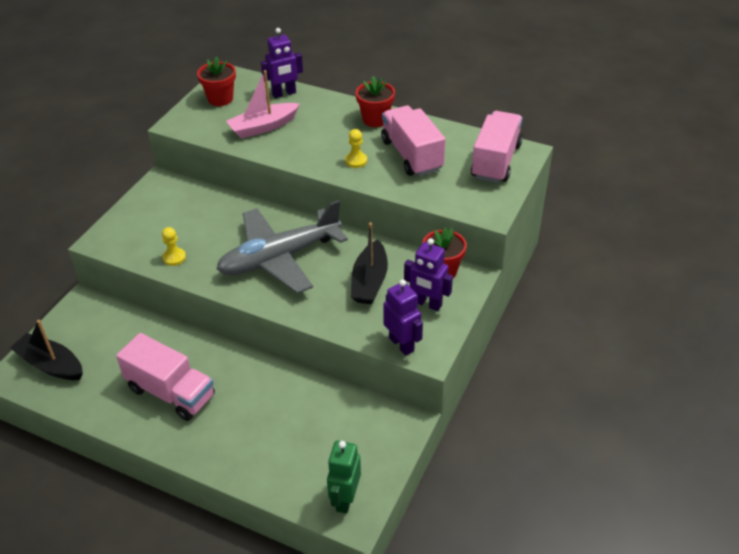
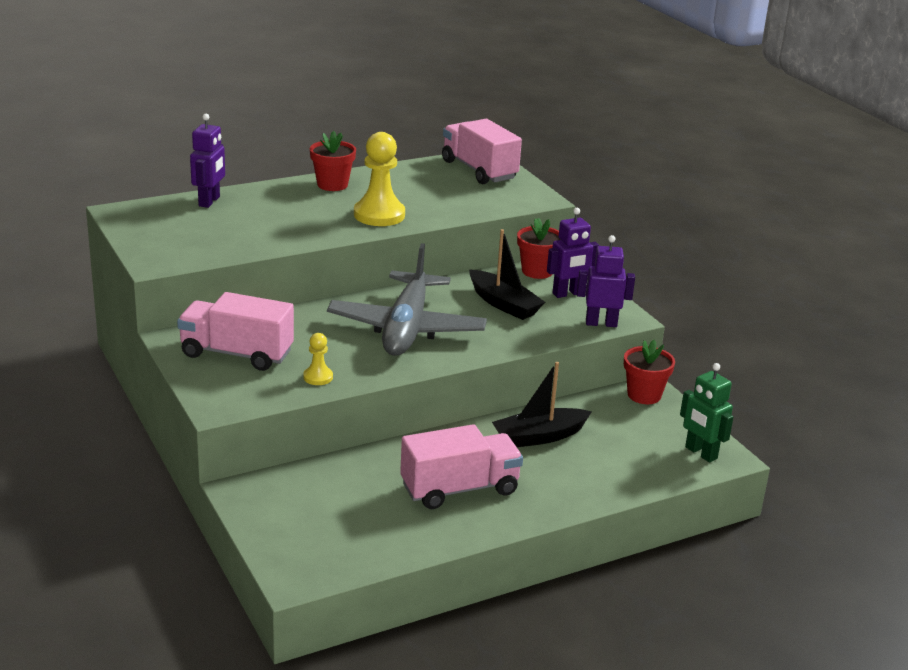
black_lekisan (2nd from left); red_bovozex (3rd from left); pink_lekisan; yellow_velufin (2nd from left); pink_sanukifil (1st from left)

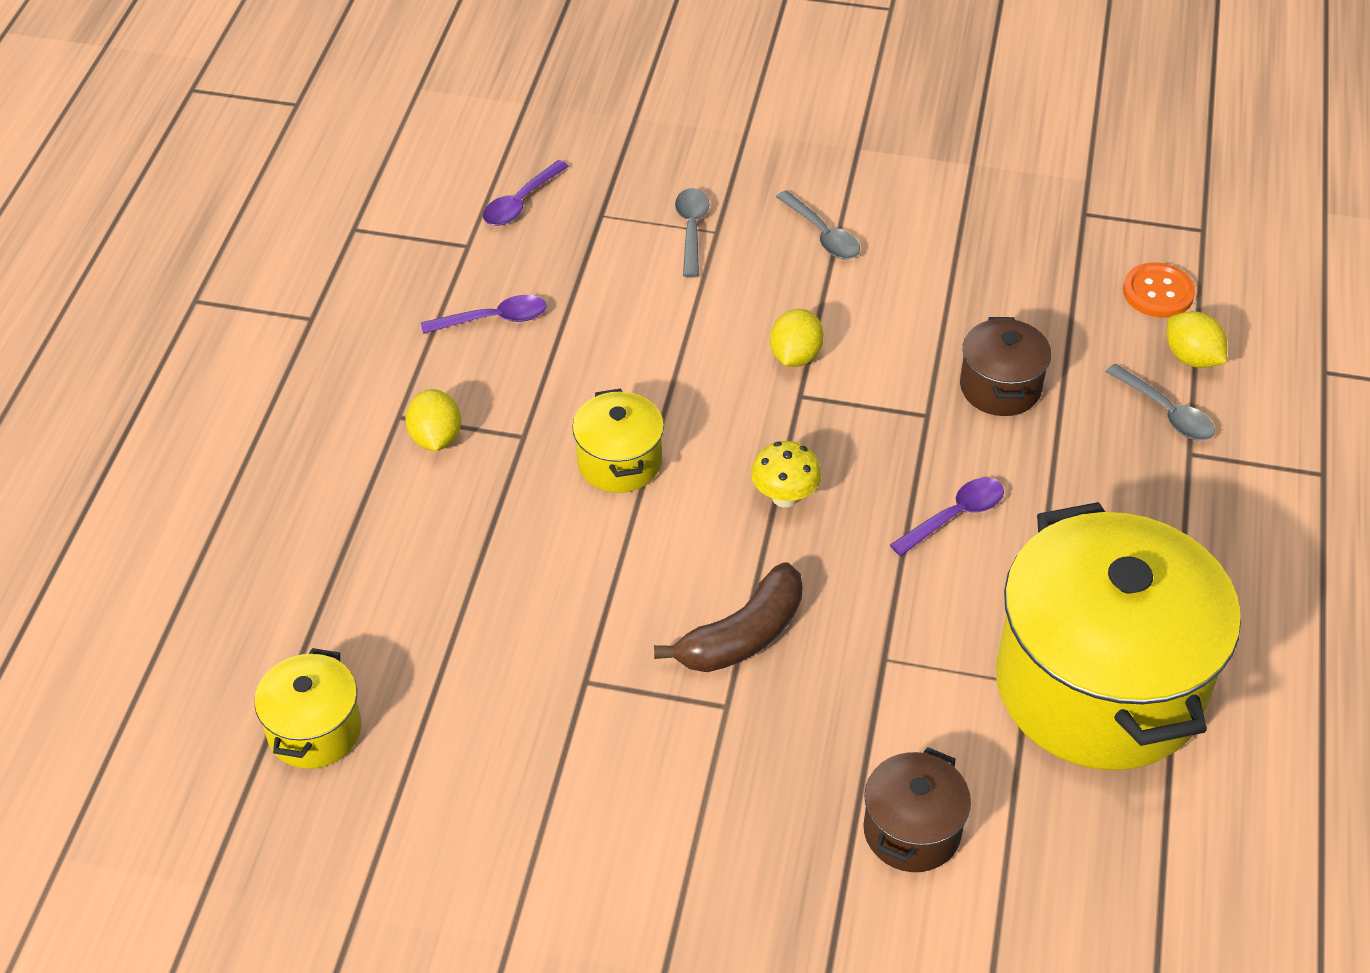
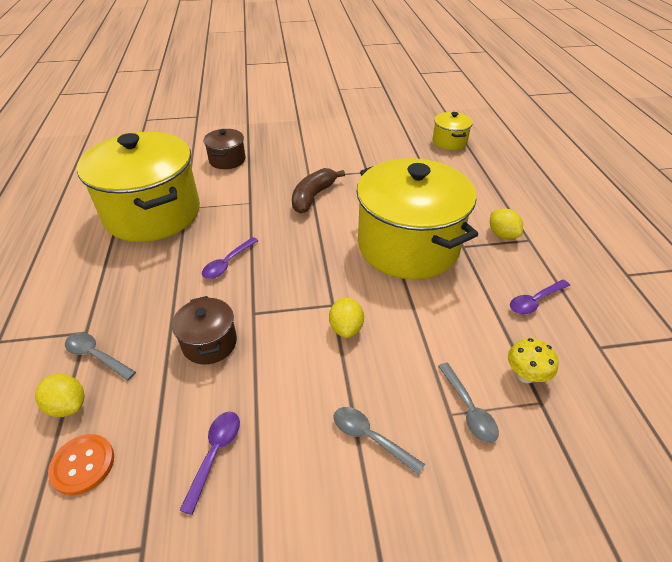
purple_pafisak (1st from left); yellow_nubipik (2nd from left); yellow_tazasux

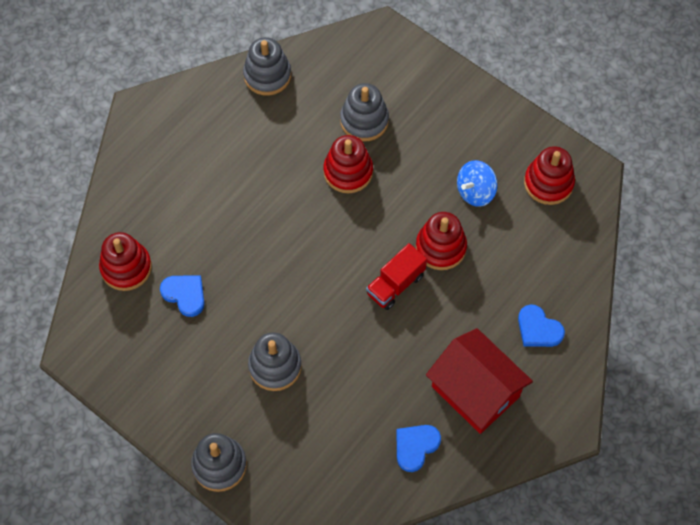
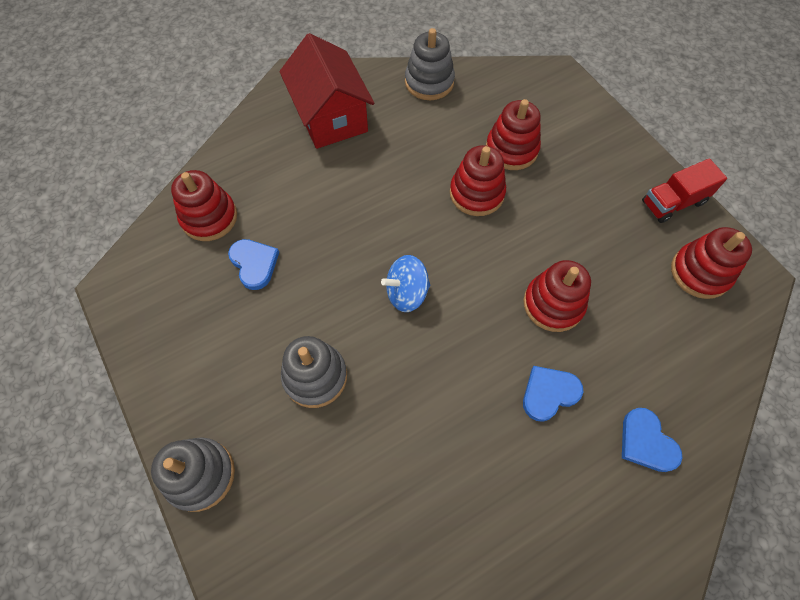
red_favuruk (3rd from left); red_sanukifil; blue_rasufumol (2nd from left); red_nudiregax; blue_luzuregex

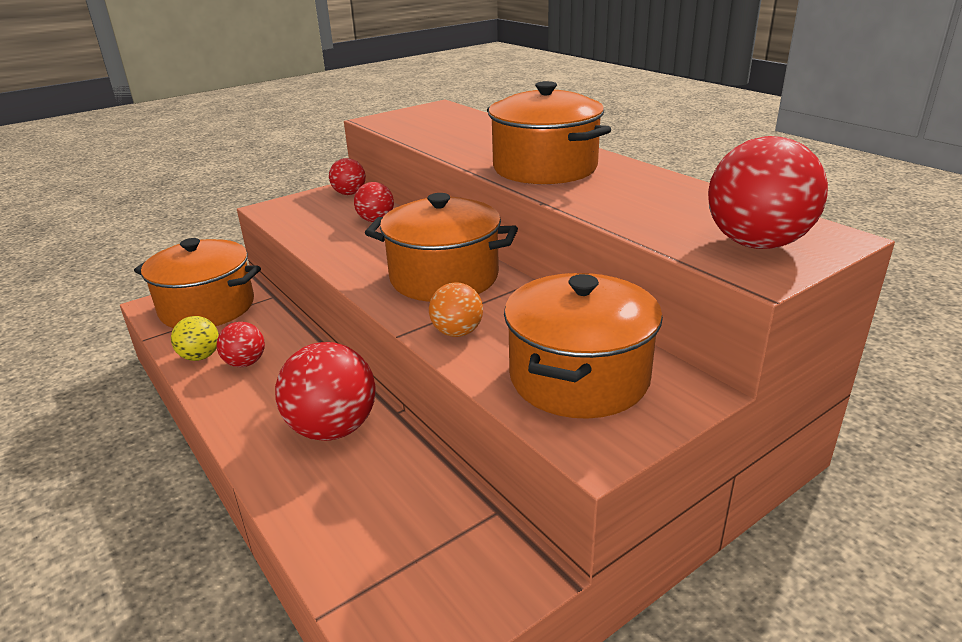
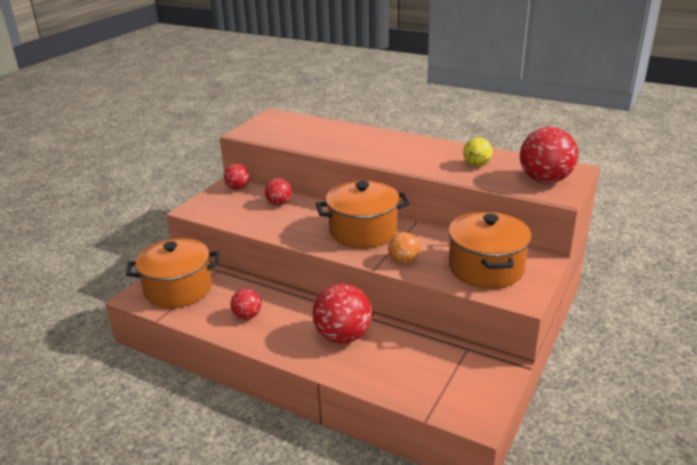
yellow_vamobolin; orange_nubipik (3rd from left in the first image)

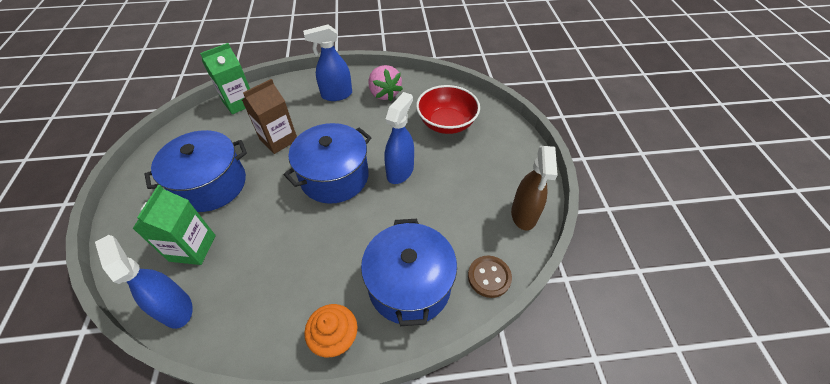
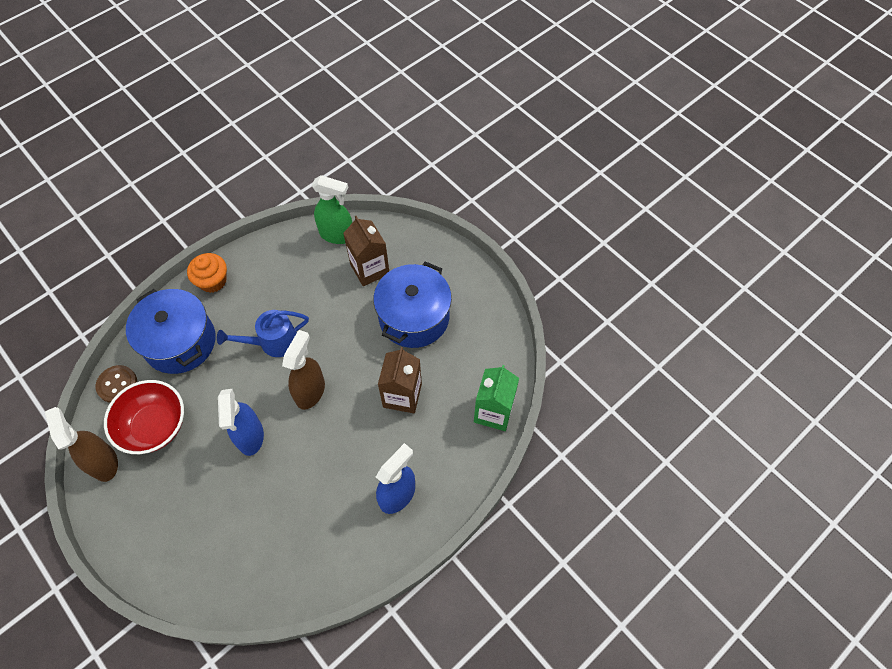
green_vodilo; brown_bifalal (1st from left); brown_vodilo (2nd from left); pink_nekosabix; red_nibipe; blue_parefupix

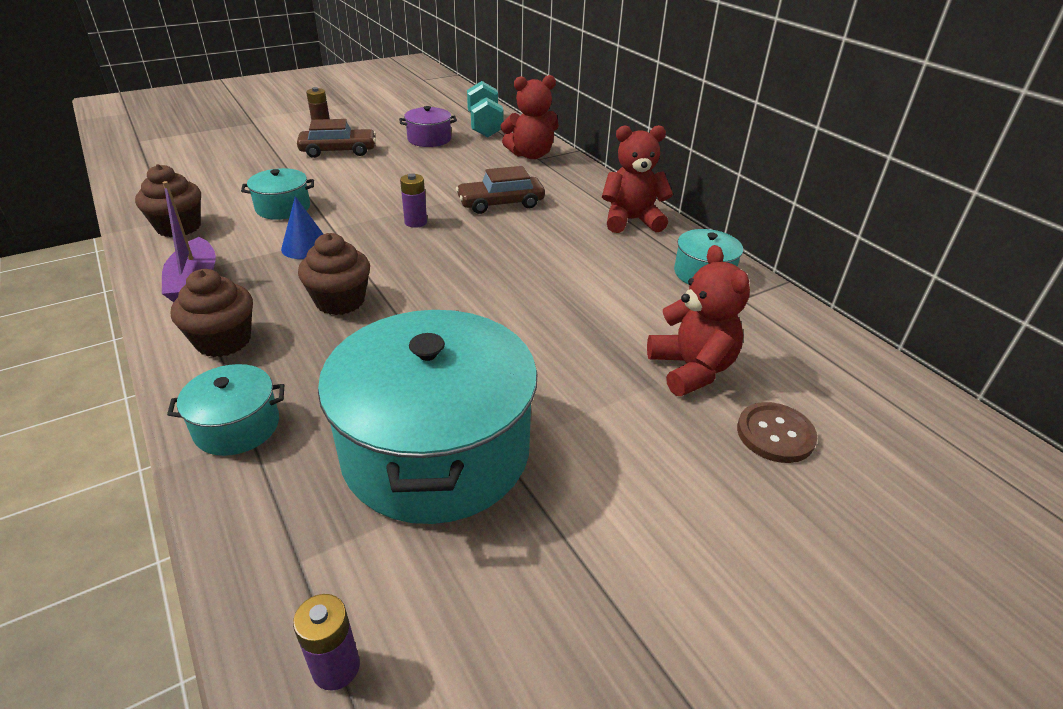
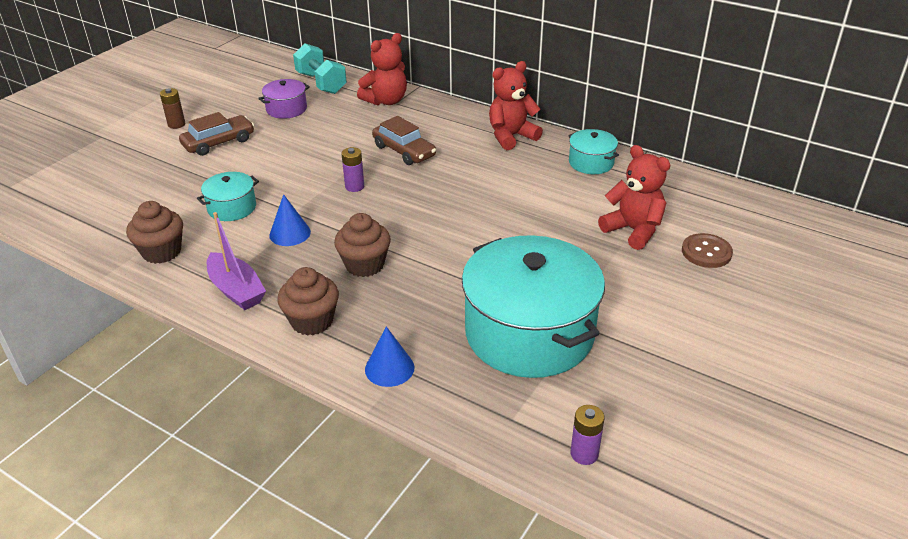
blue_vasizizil (2nd from left); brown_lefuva (2nd from left)

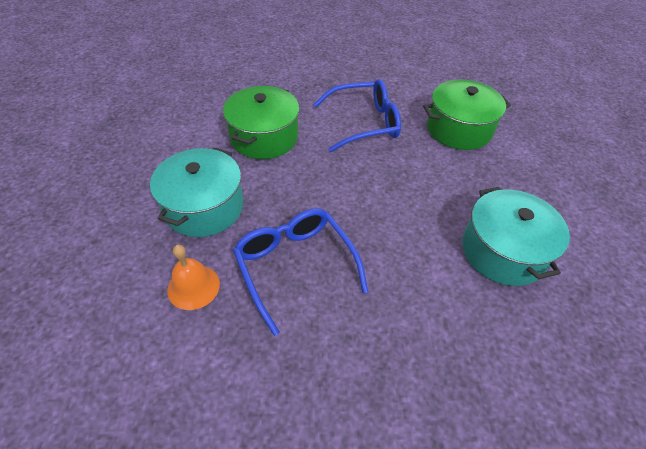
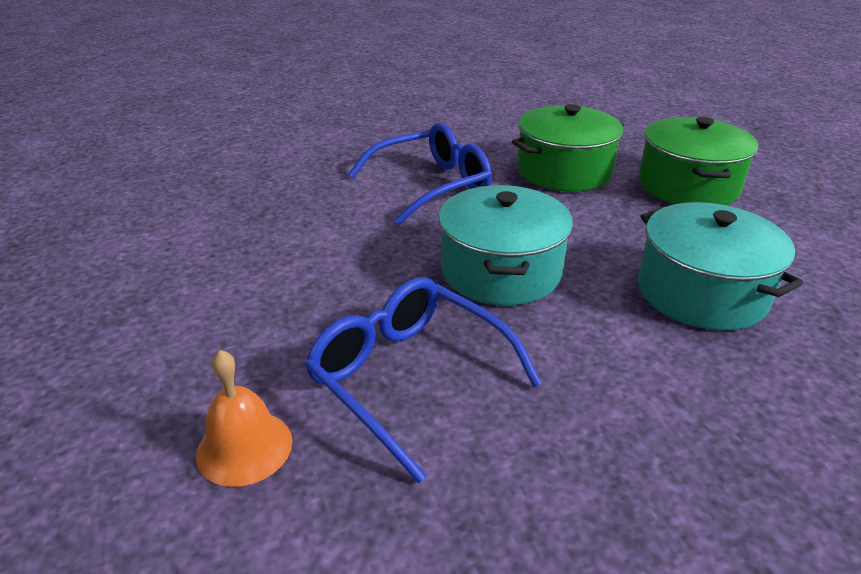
turquoise_nubipik (1st from left); green_nubipik (2nd from left)

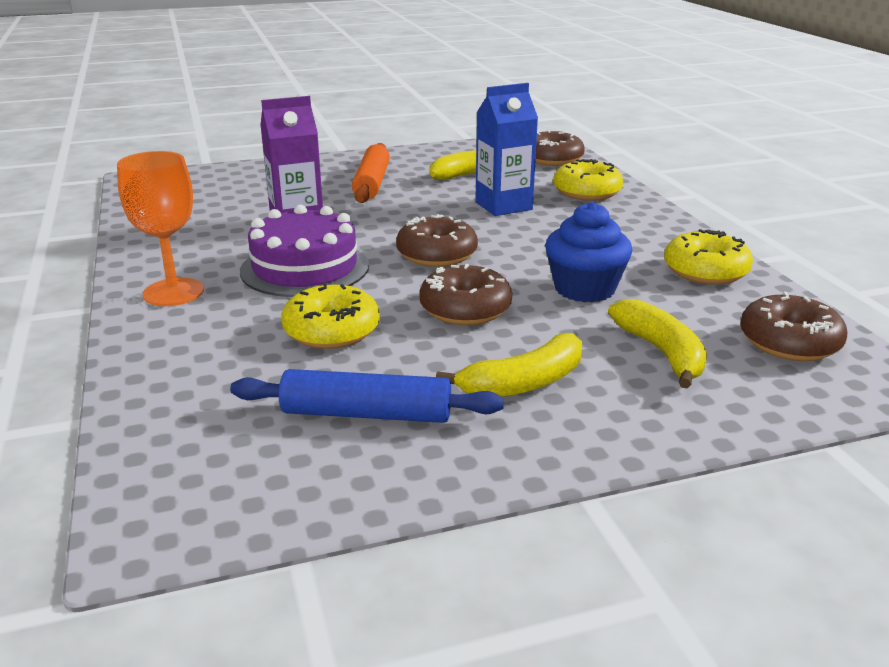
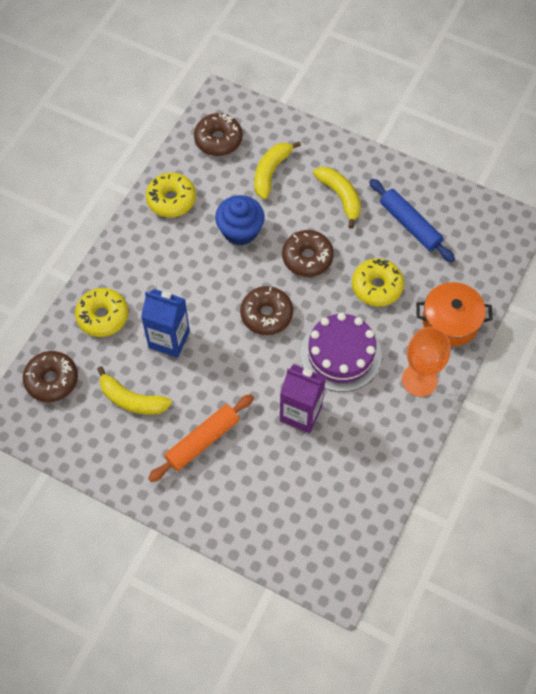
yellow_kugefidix (3rd from left); orange_nubipik

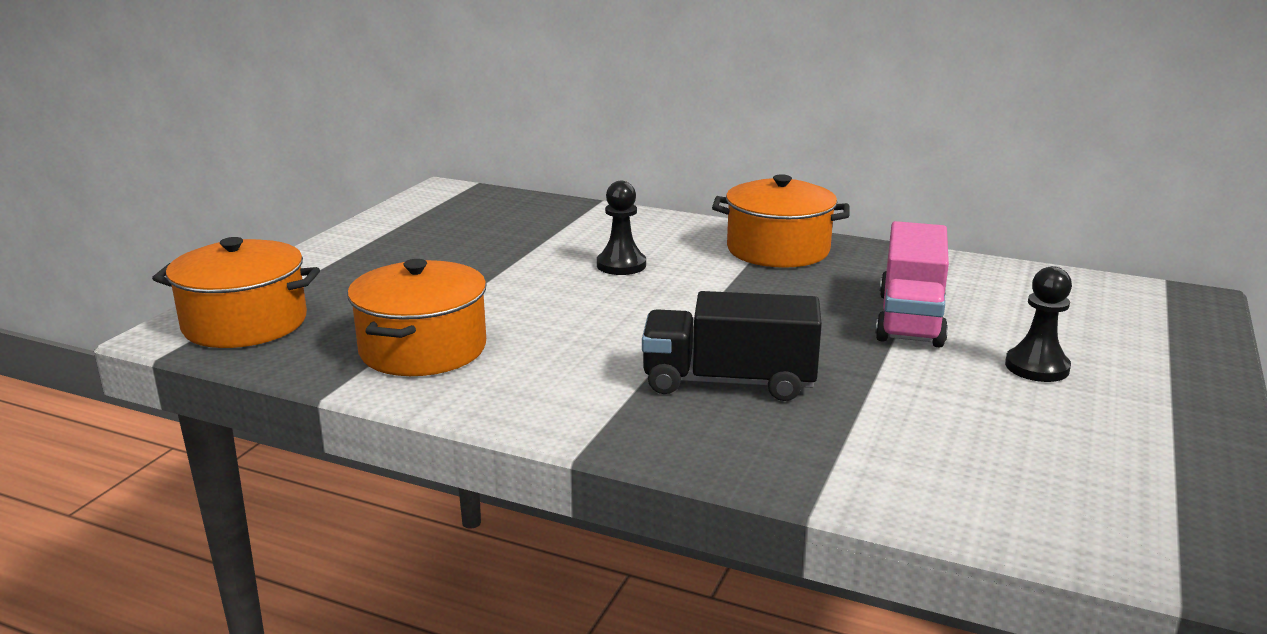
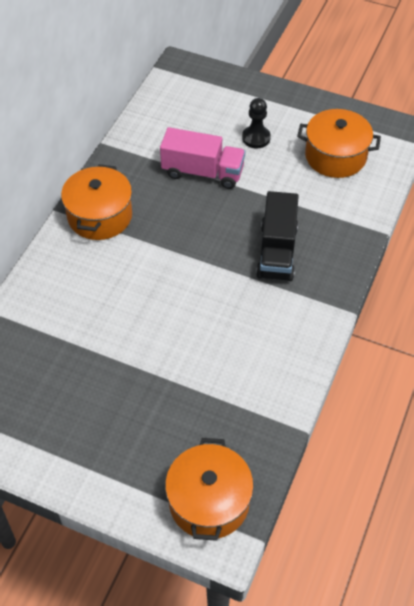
orange_nubipik (3rd from left); black_velufin (1st from left in the first image)

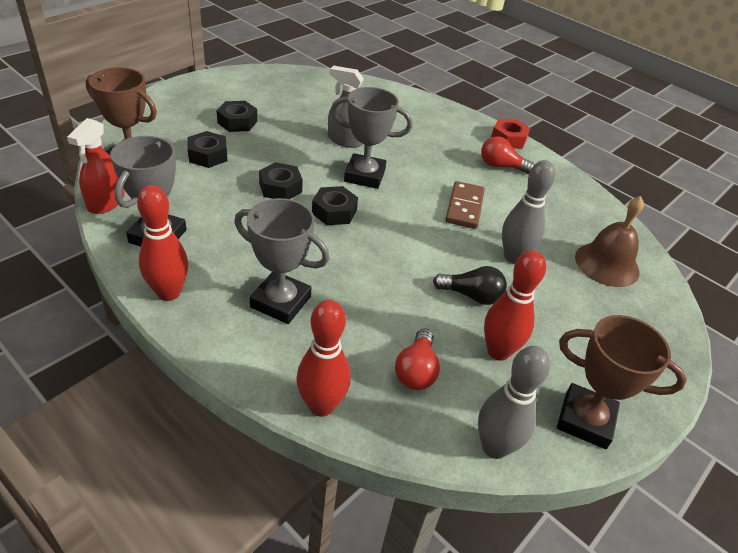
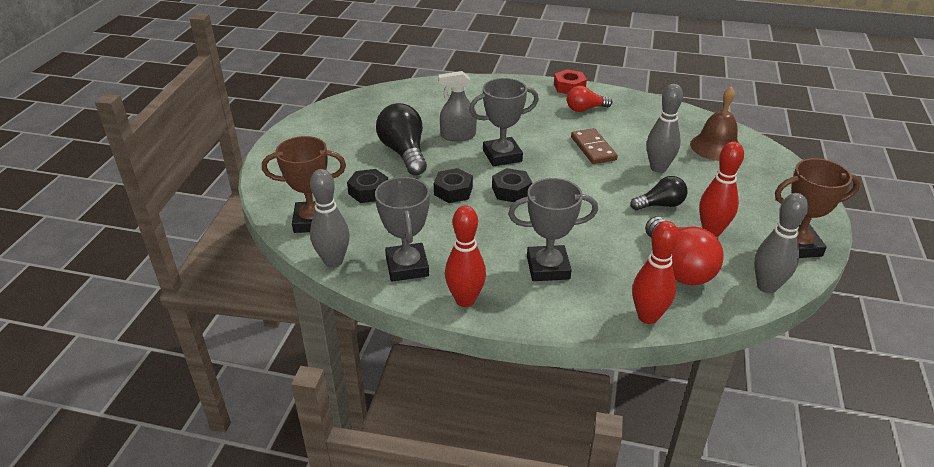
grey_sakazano (1st from left); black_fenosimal (2nd from left in the first image); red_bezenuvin (2nd from left); black_bezenuvin (1st from left)

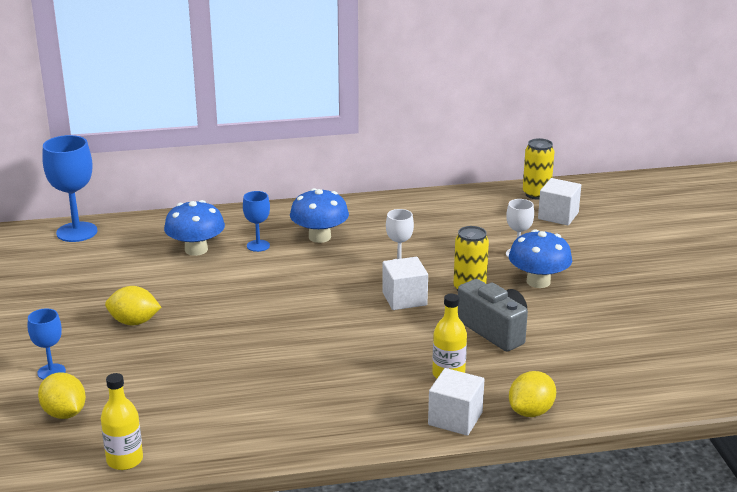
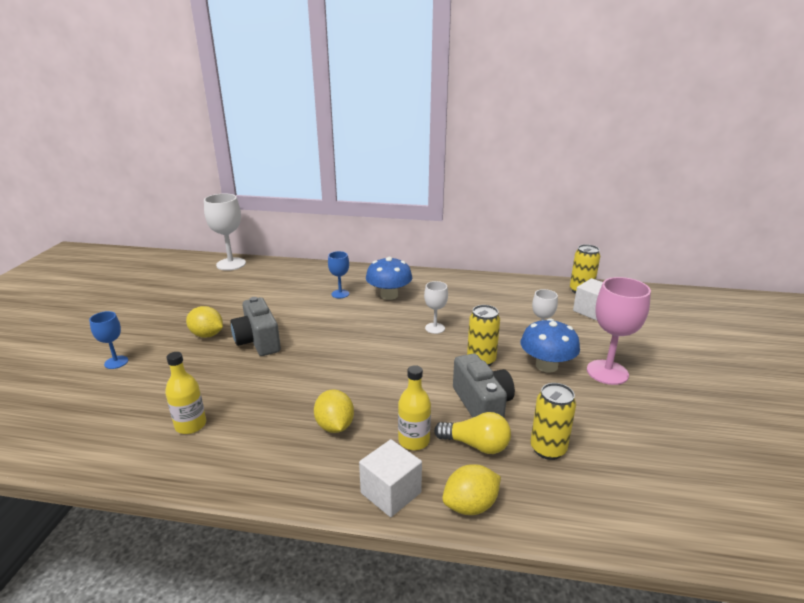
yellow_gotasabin (2nd from left); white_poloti (1st from left); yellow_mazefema (1st from left); blue_tazasux (1st from left in the first image); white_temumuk (1st from left in the first image); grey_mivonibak (1st from left); yellow_bezenuvin; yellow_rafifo (2nd from left); pink_poloti

